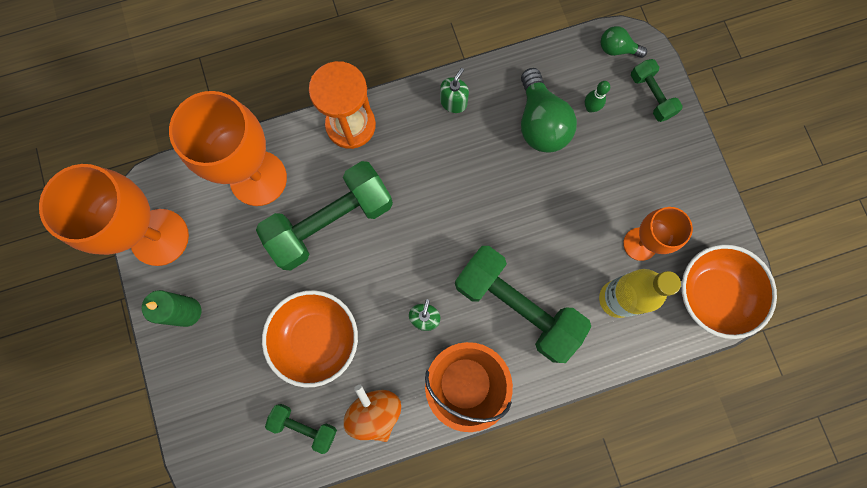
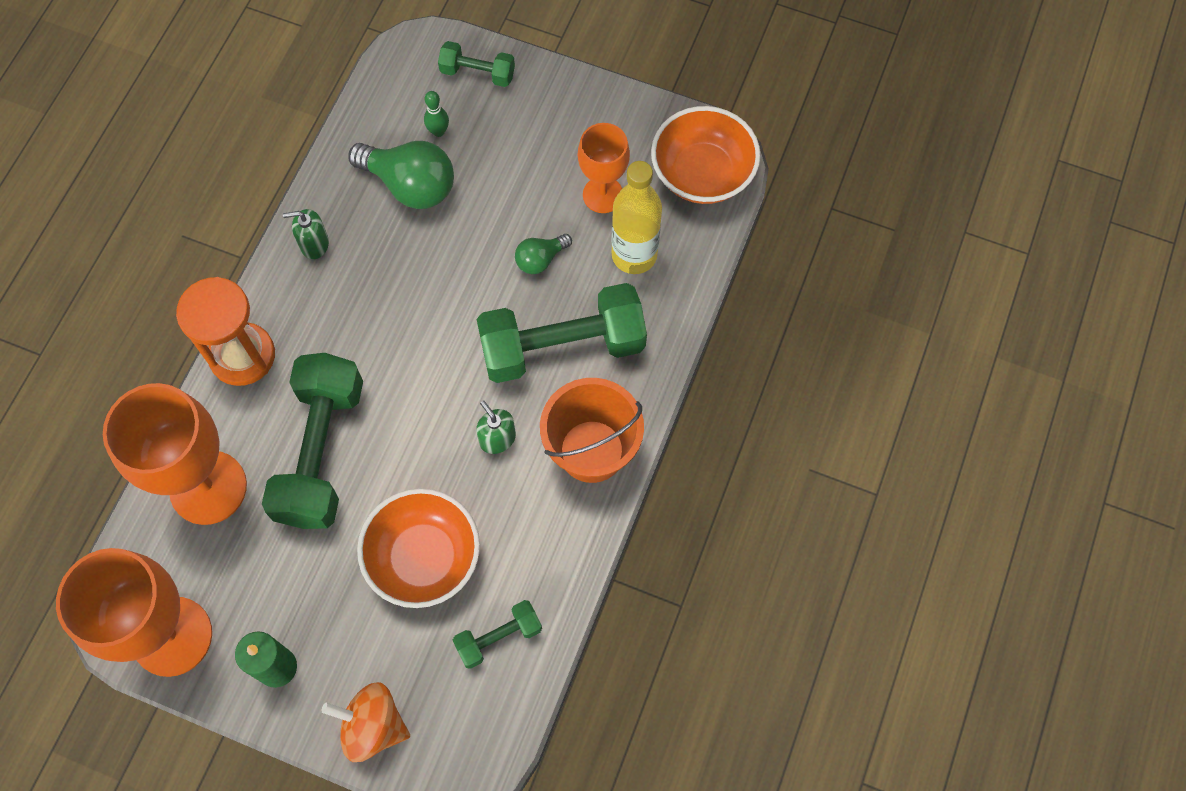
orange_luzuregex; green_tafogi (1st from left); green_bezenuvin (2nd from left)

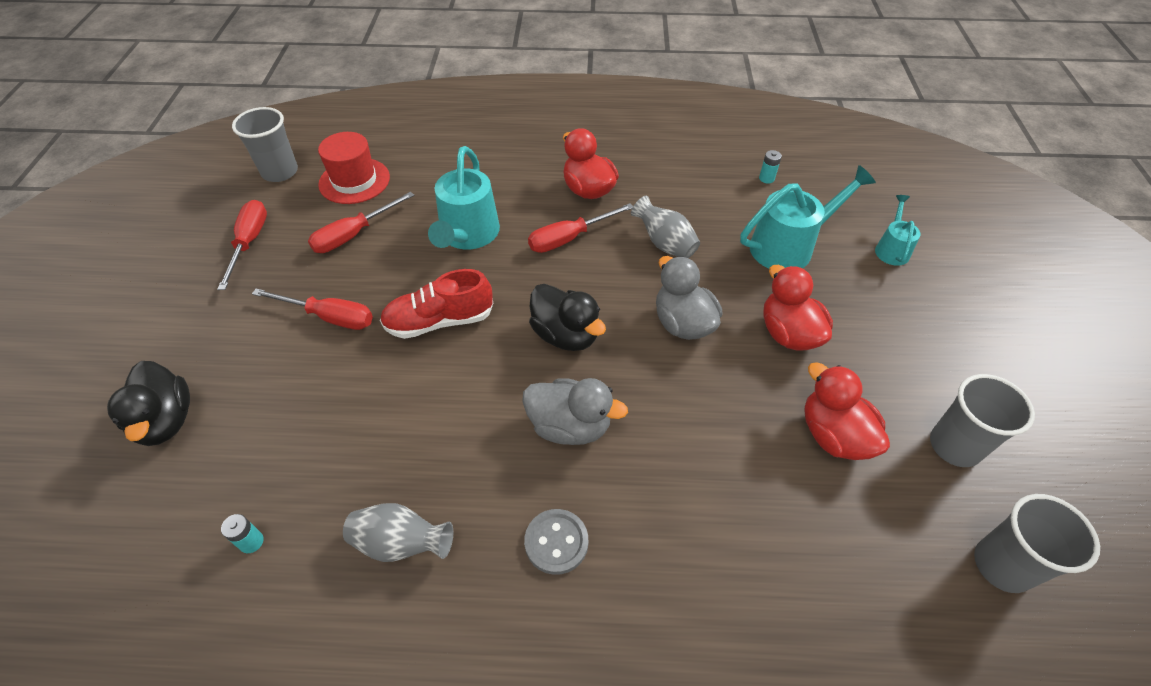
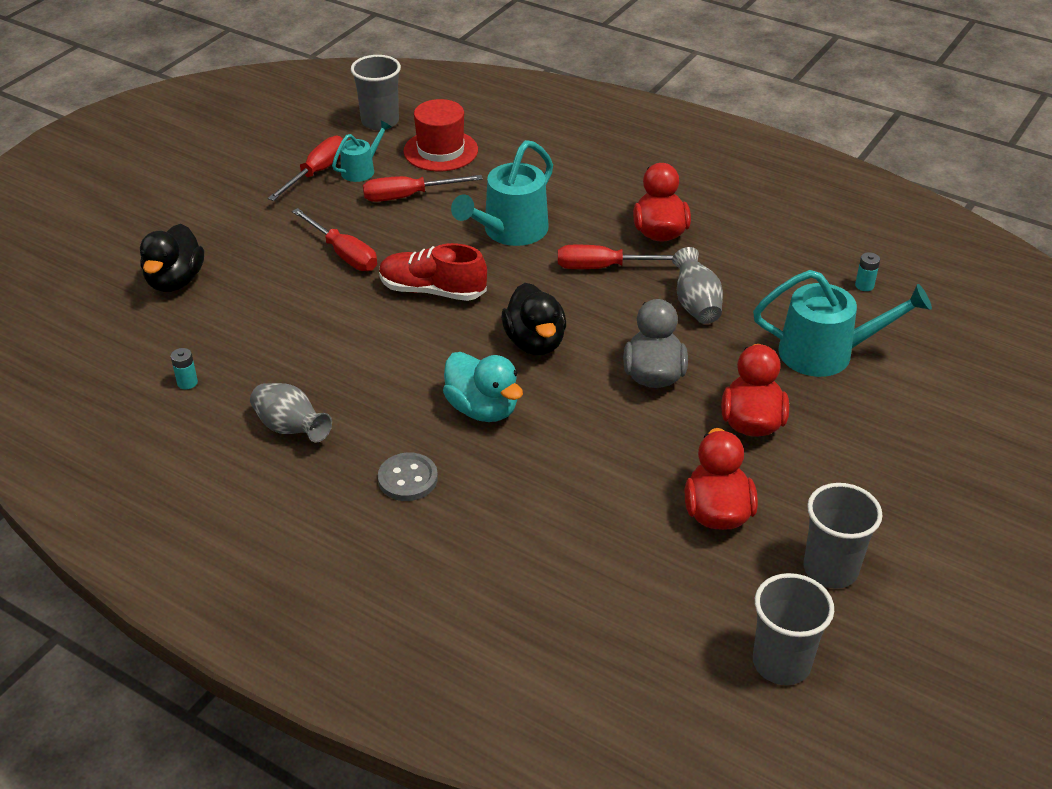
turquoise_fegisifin; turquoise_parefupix (1st from left)

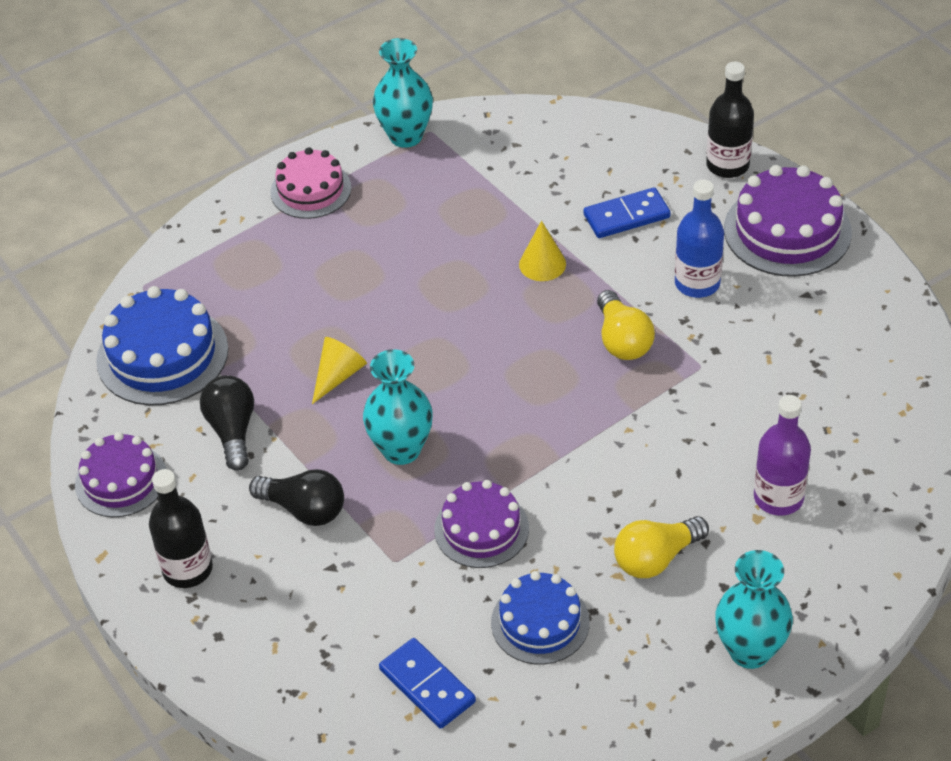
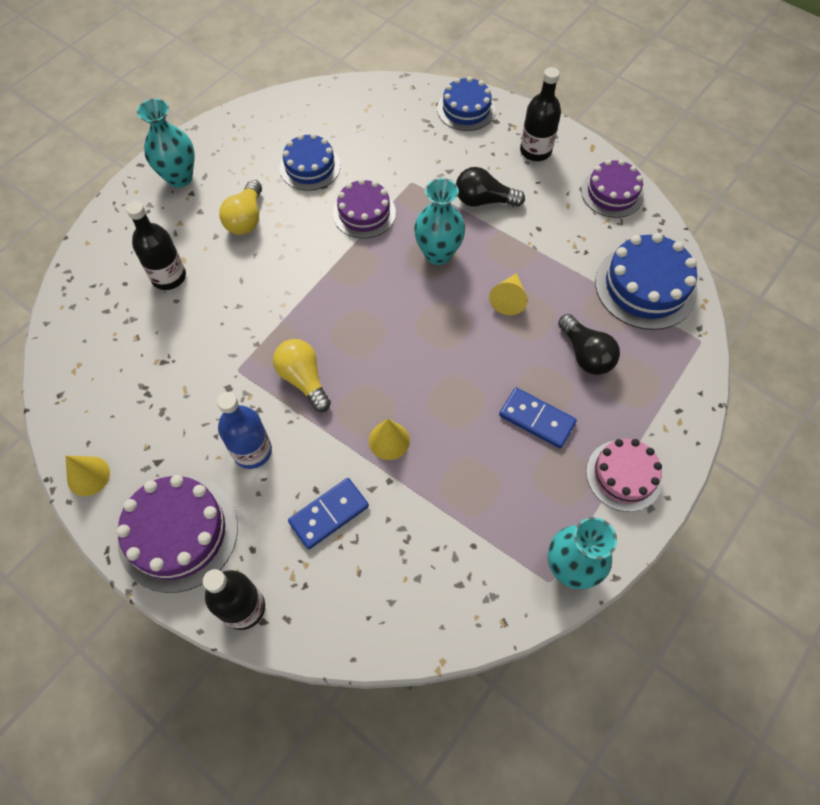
black_bezenuvin (2nd from left); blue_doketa (2nd from left); yellow_bezenuvin (1st from left); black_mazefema (1st from left); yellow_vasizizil (1st from left); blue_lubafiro (2nd from left)

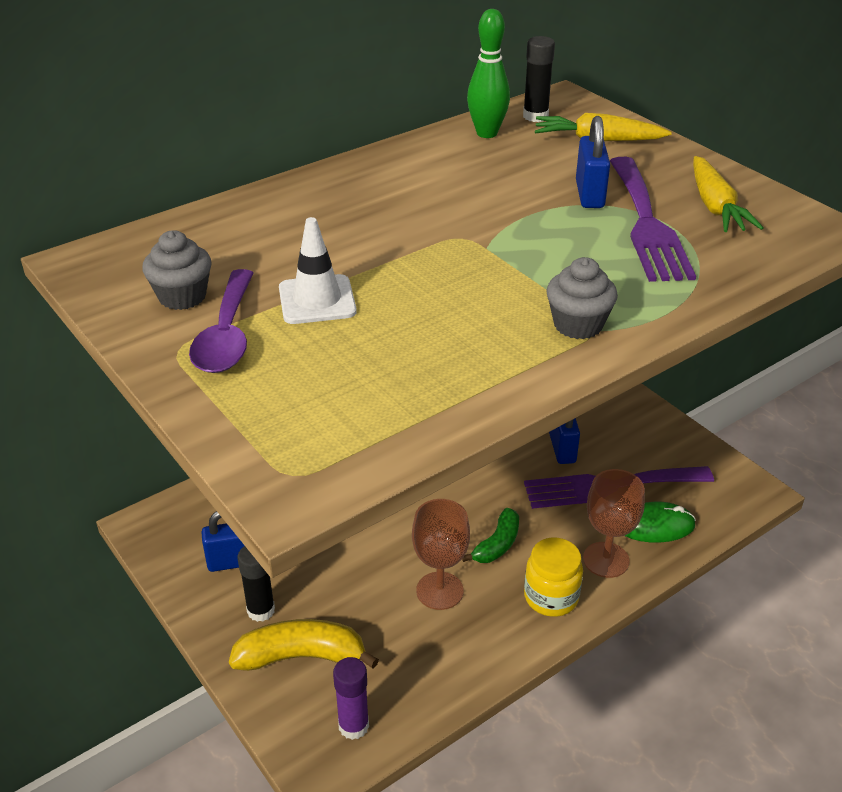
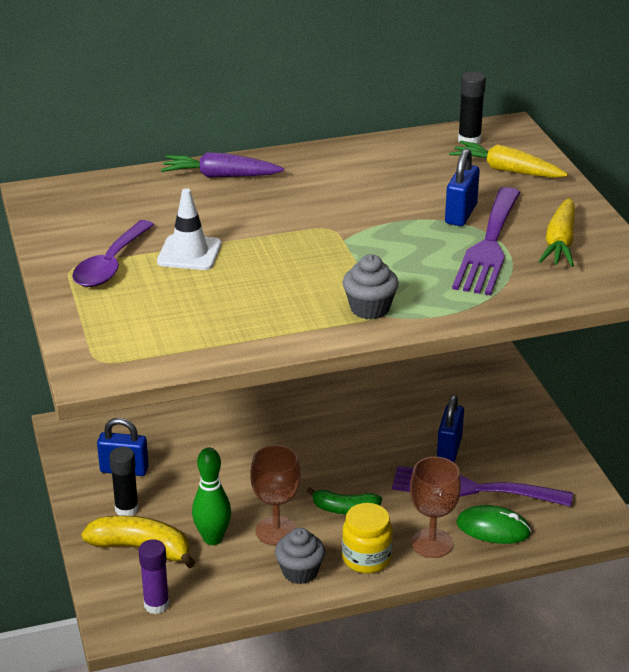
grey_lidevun (1st from left); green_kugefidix; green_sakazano; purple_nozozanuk

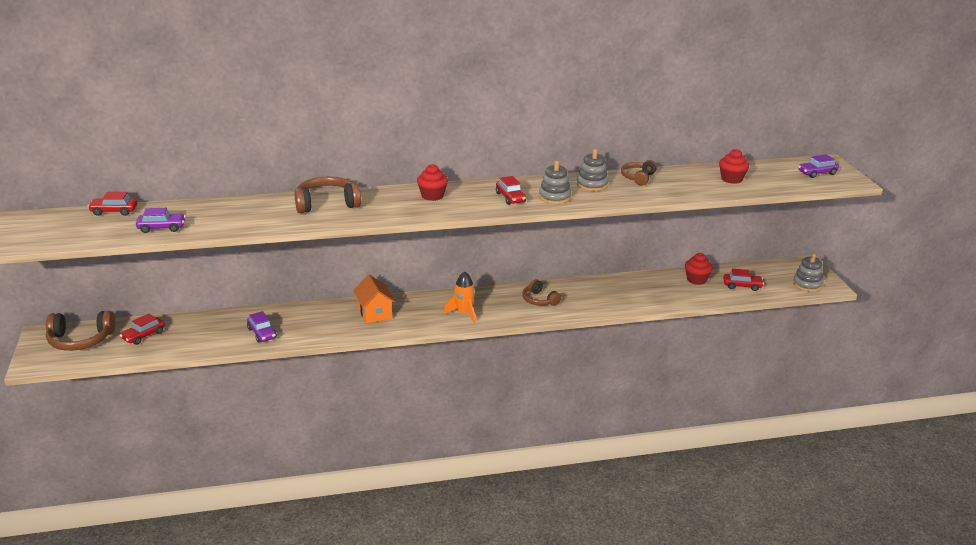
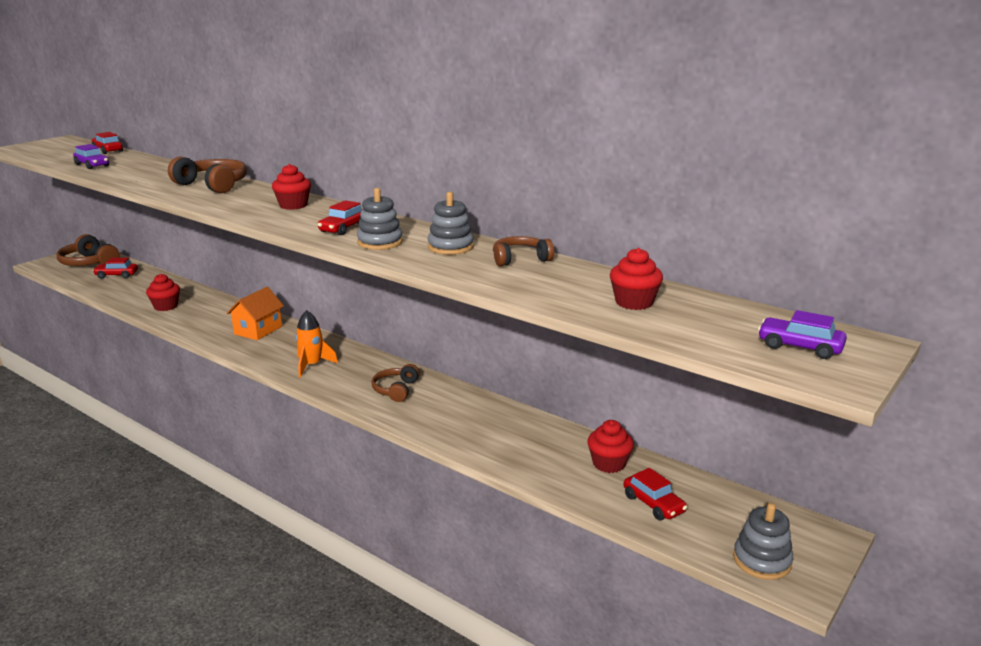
red_lidevun (1st from left)

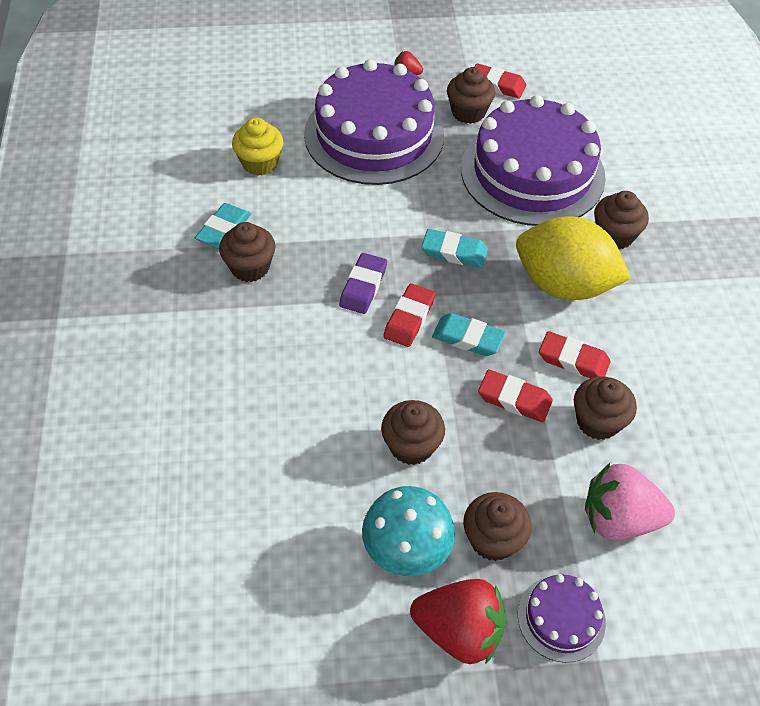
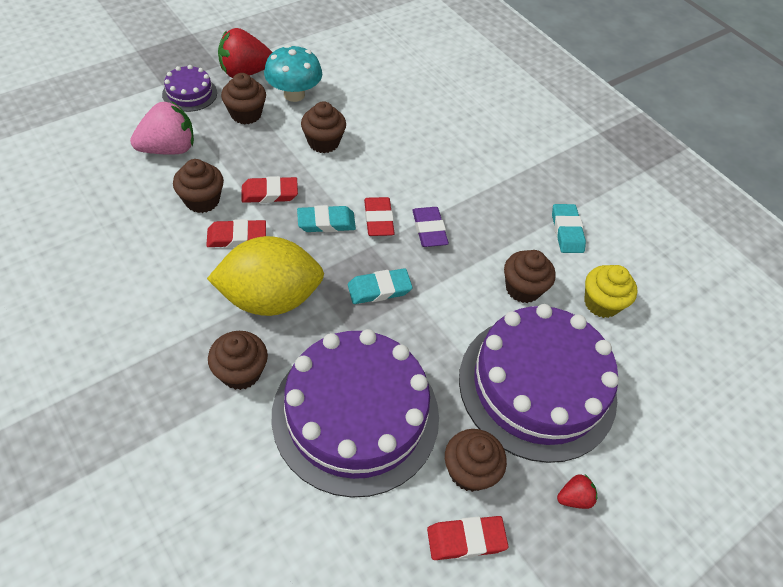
brown_lidevun (6th from left)

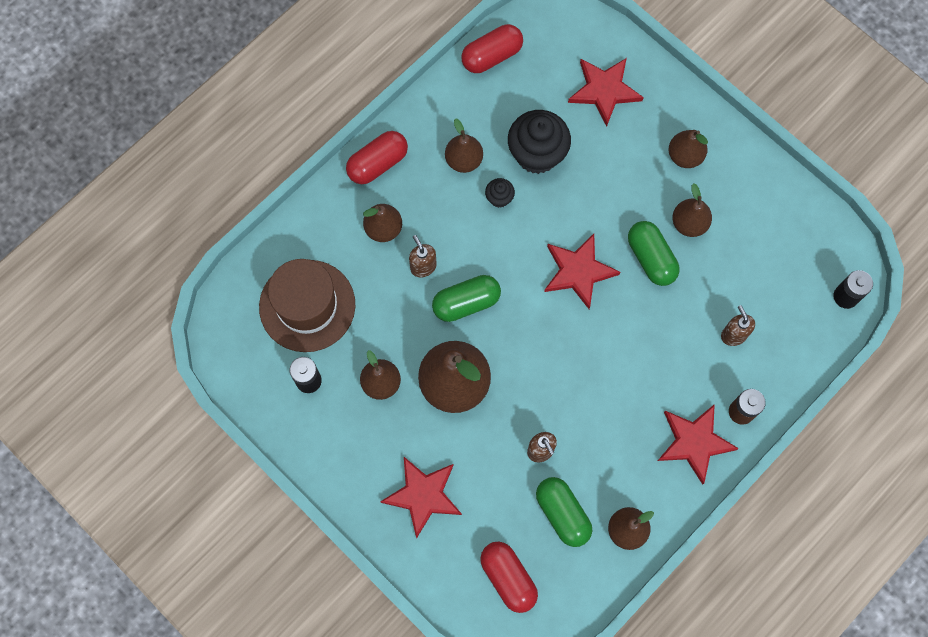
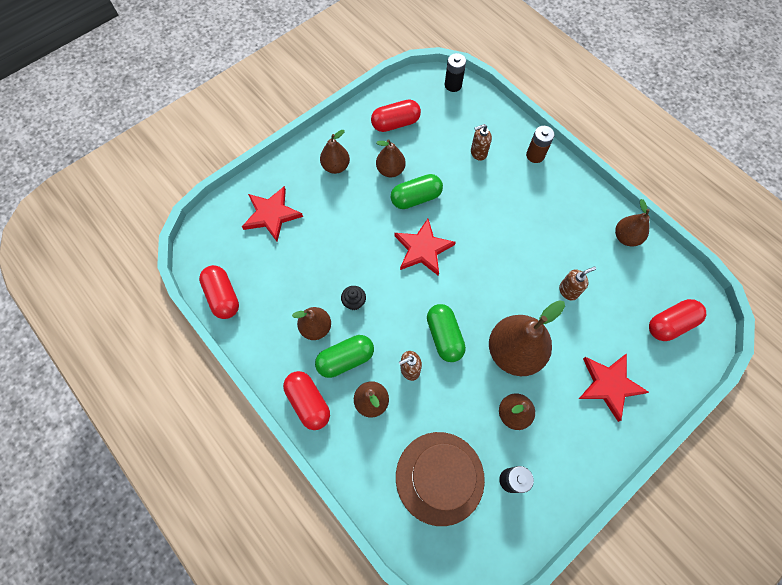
black_lidevun (2nd from left in the first image); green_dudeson (1st from left); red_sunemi (4th from left in the first image); red_dudeson (3rd from left)

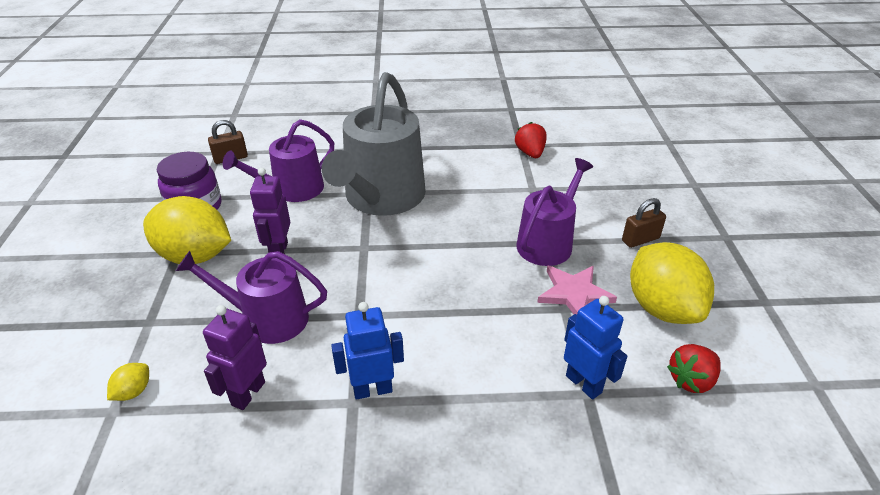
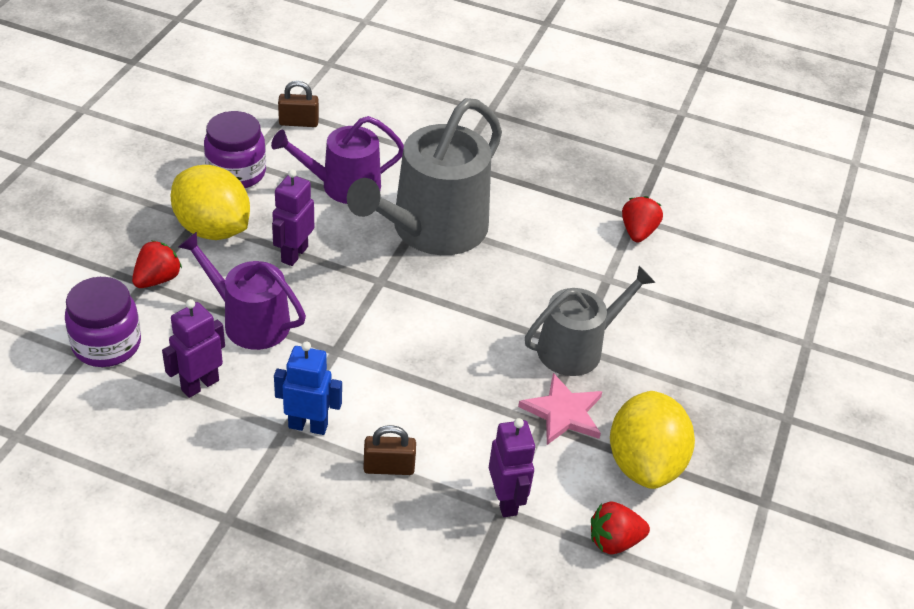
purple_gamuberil (1st from left); grey_parefupix (2nd from left); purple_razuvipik (3rd from left); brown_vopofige (2nd from left); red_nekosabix (1st from left)

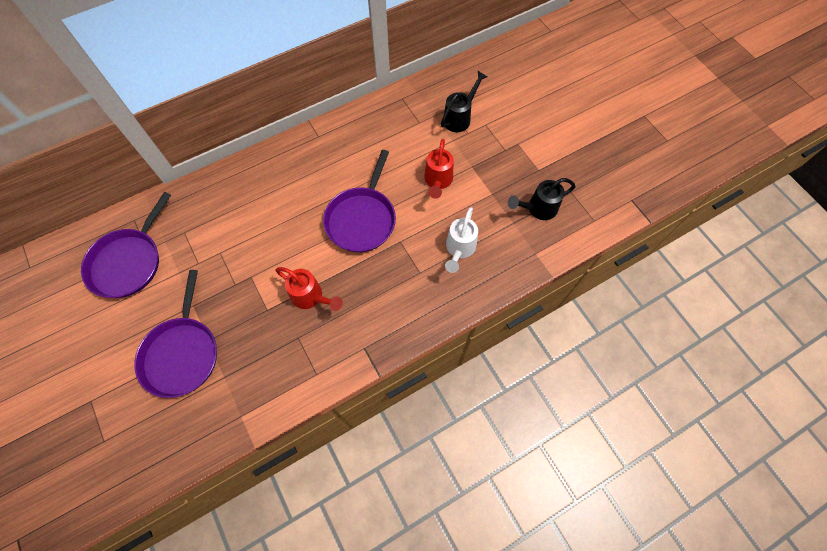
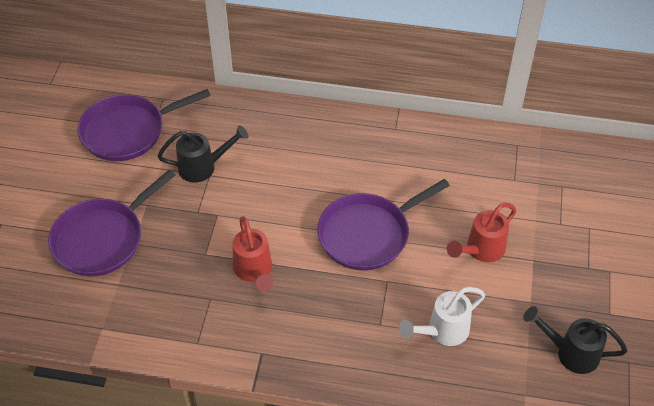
black_parefupix (1st from left)

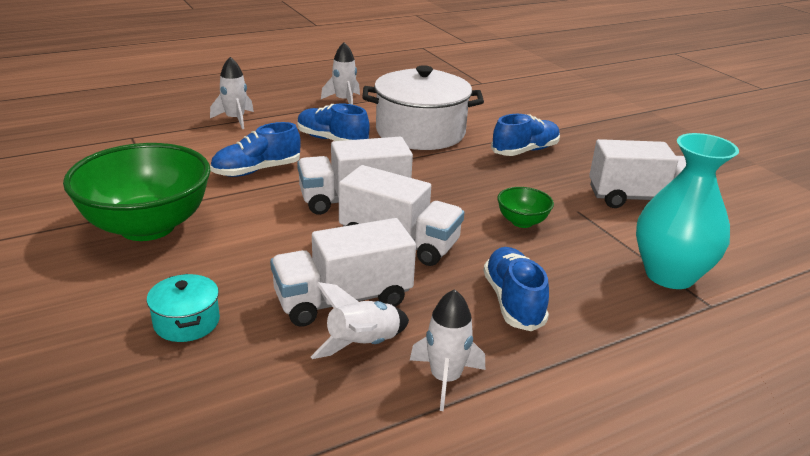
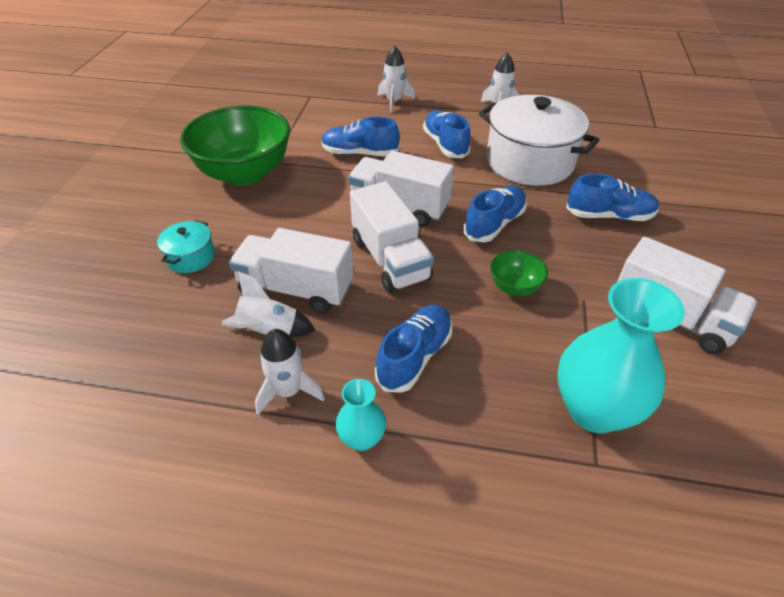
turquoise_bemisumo (1st from left); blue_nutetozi (4th from left)

